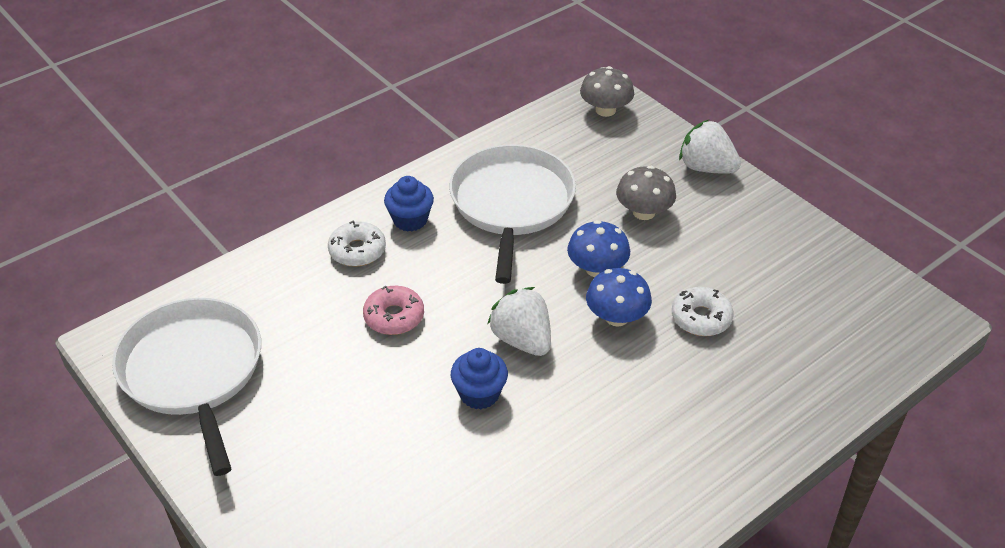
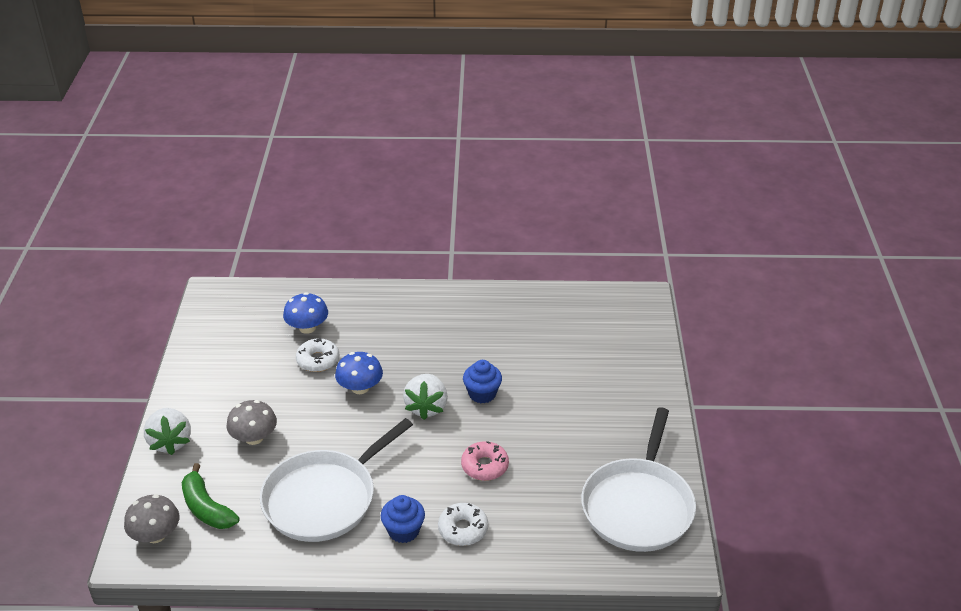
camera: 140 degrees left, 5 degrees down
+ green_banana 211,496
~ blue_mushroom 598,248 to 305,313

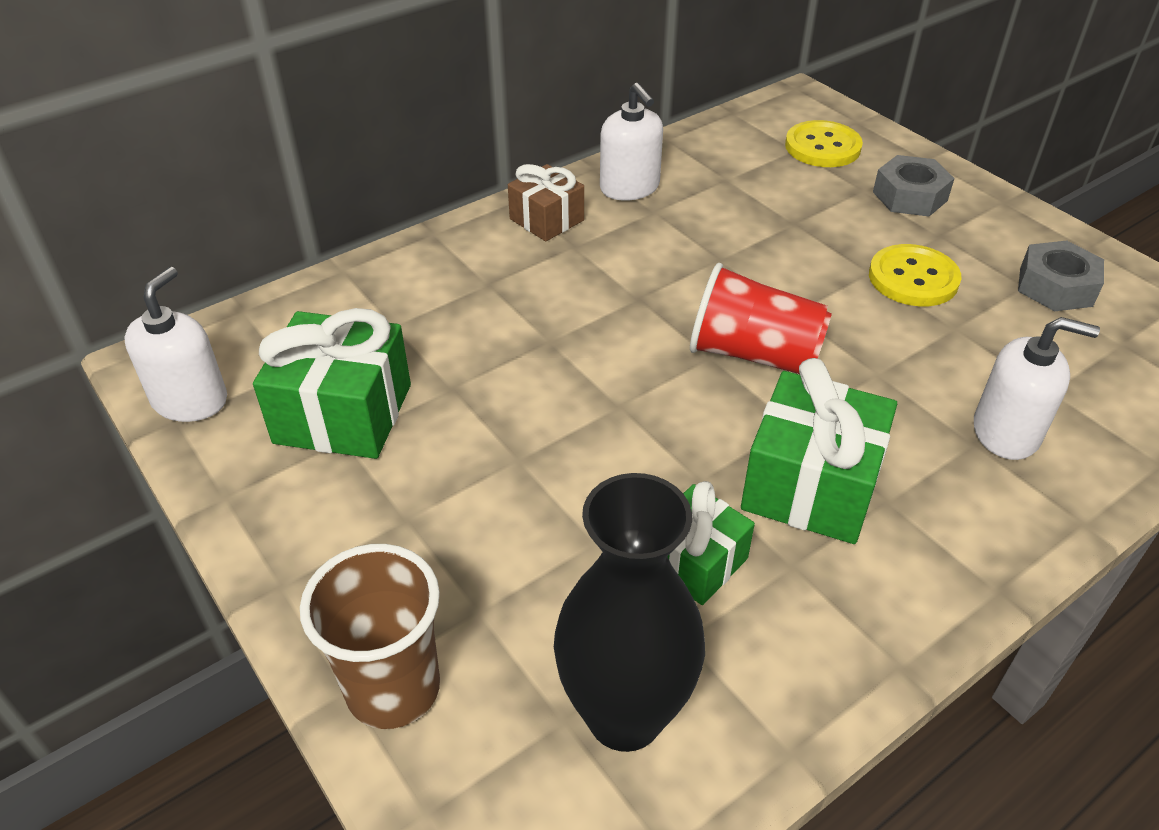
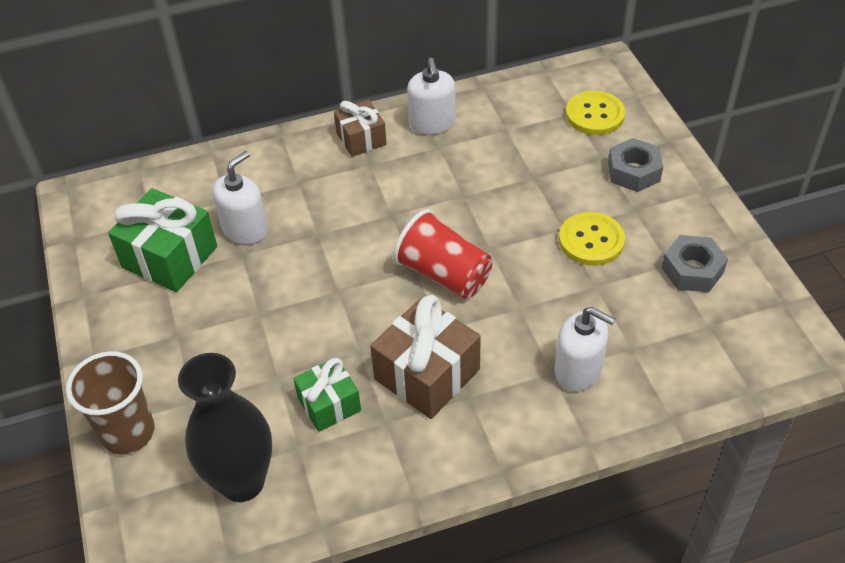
camera: 20 degrees right, 5 degrees up
~ white_soap_dispenser 175,344 to 240,198
~ green_gift 819,451 to brown_gift 425,357

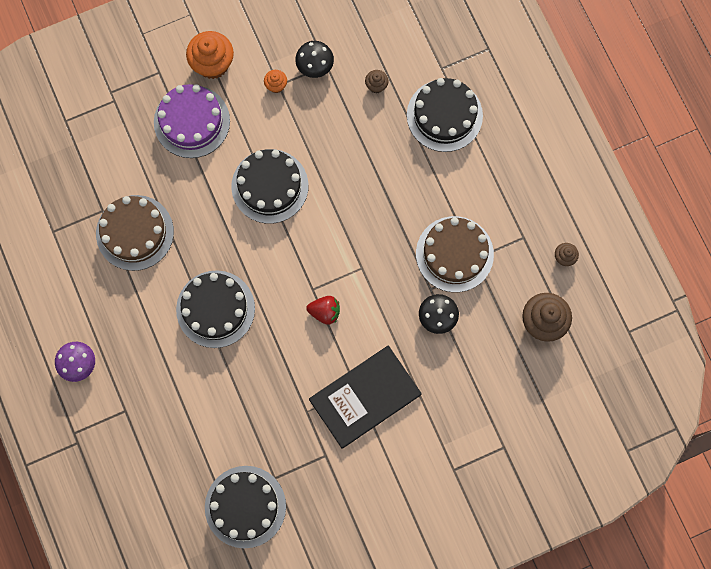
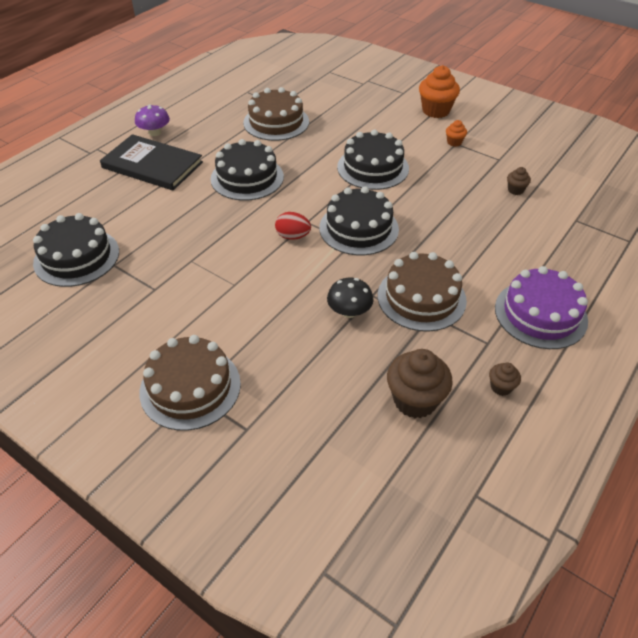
camera: 60 degrees right, 30 degrees down
~ black_book 365,397 to 151,162
+ brown_cake 190,383
~ red_strawberry 323,310 to red_egg 293,226
~ black_cake 445,115 to 359,220
~ purple_cake 192,121 to 541,307
- black_mushroom 314,59

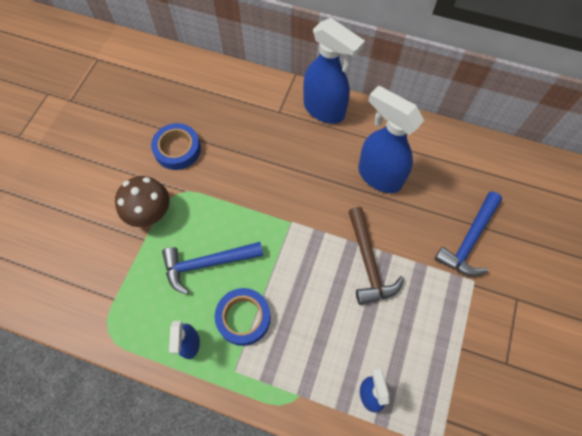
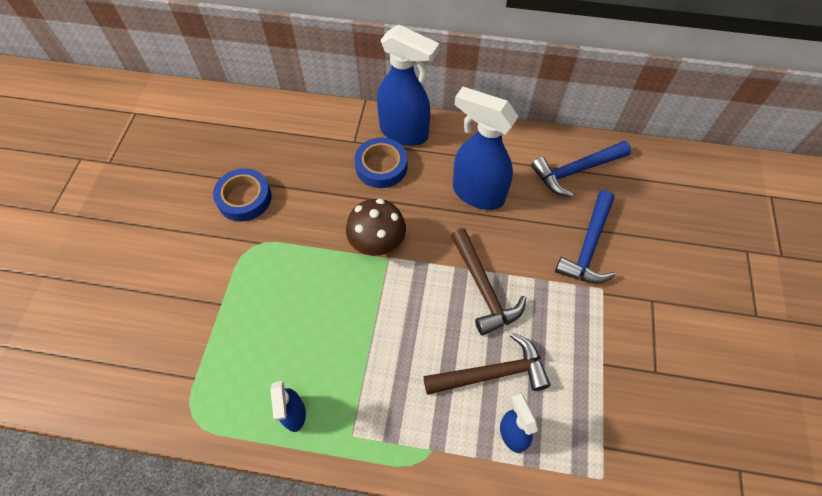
camera: 10 degrees left, 5 degrees down
~ brown_mushroom 142,201 to 376,227
~ blue_tape 243,317 to 381,162
+ brown_hammer 487,363
~ blue_hammer 212,268 to 581,169

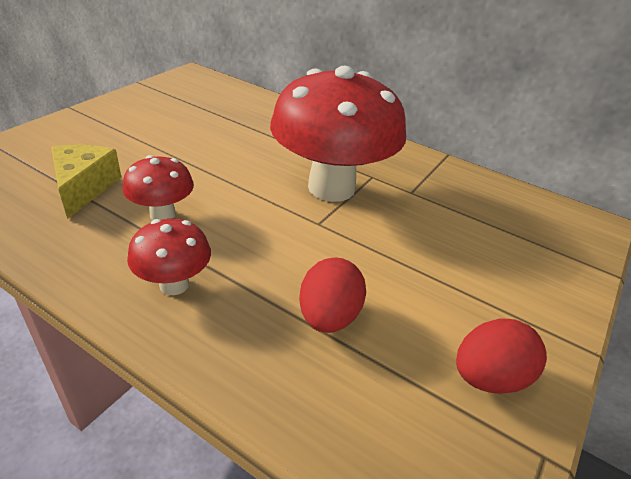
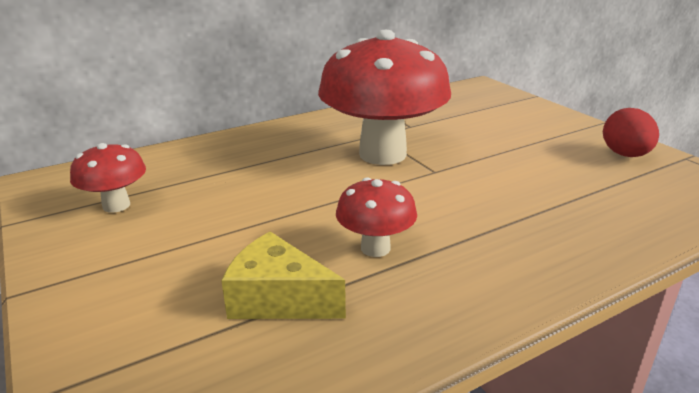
camera: 60 degrees left, 10 degrees down
~ red_mushroom 169,257 to 108,178
- red_egg 332,295

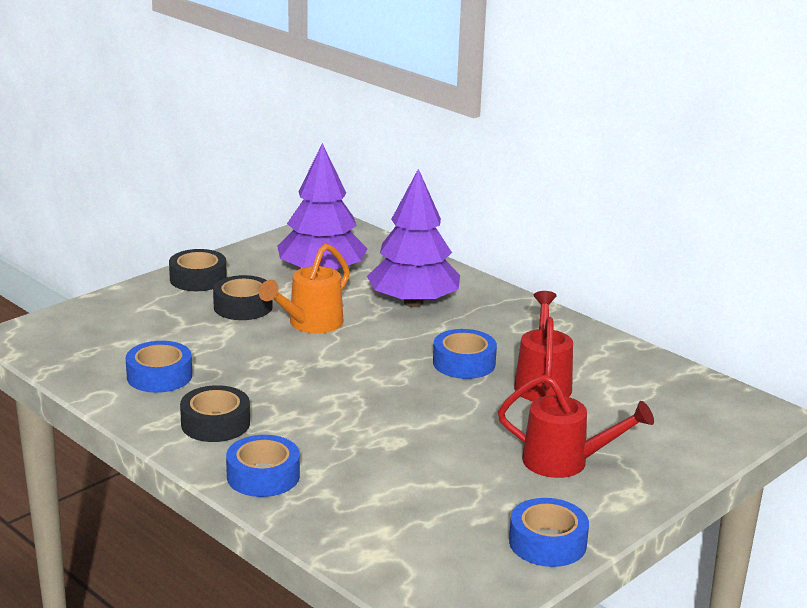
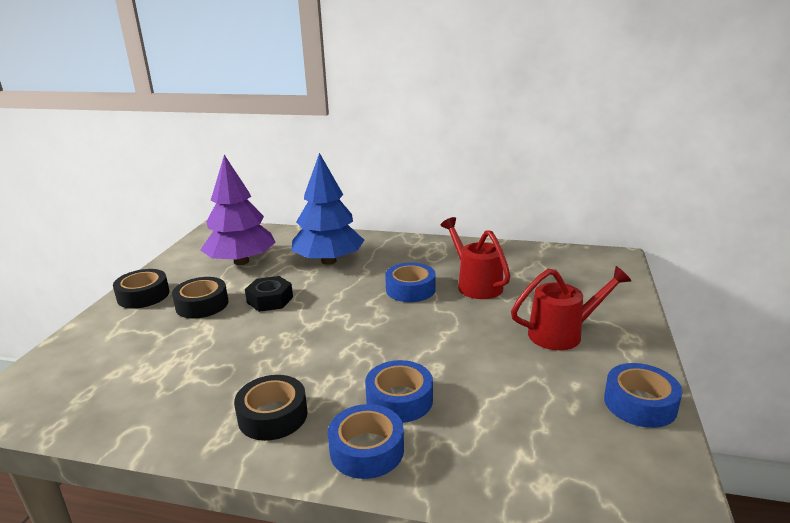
camera: 30 degrees left, 0 degrees up
~ orange_watering_can 304,288 to black_nut 269,294
~ purple_tree 413,238 to blue_tree 327,209
~ blue_tape 159,367 to 399,391

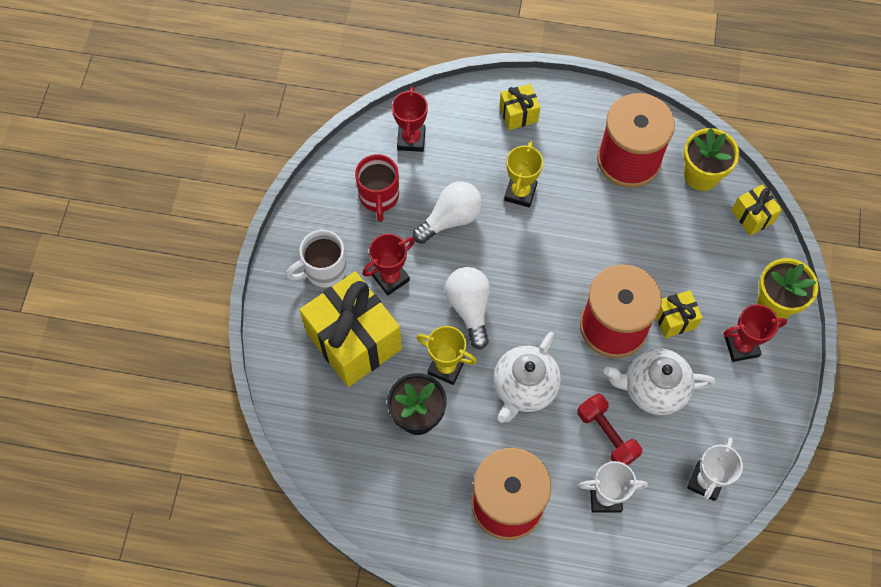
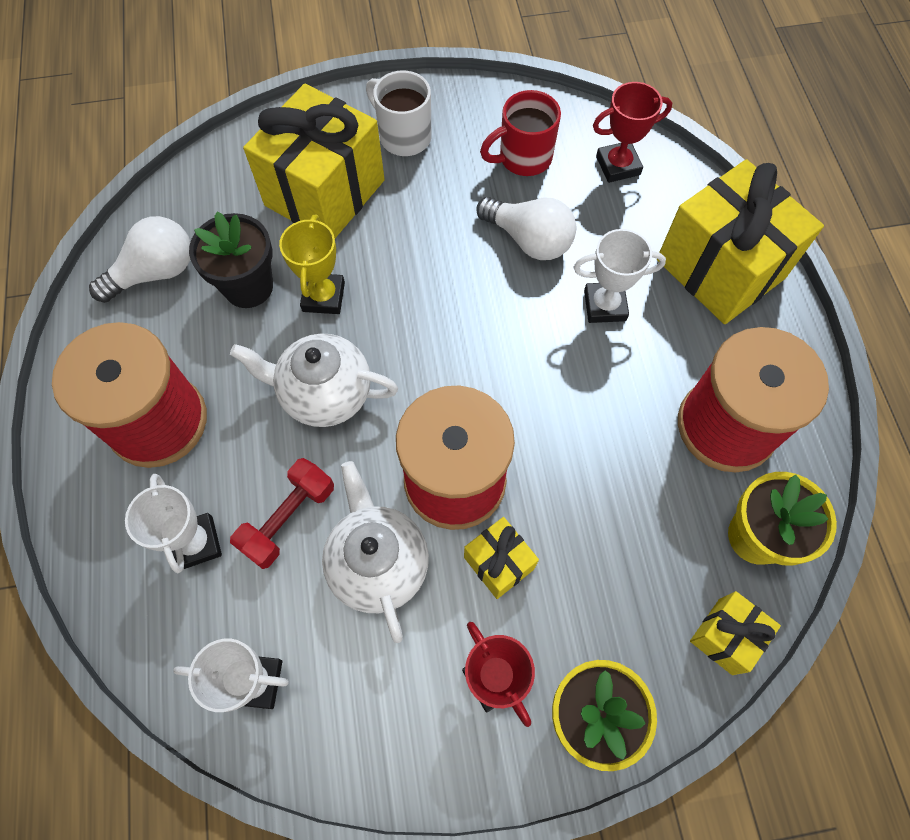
camera: 70 degrees right, 0 degrees up
~ white_light_bulb 467,308 to 139,259
~ yellow_trophy 523,174 to white_trophy 620,276
~ yellow_gift 519,107 = 740,241 x2.13
- red_trophy 388,264

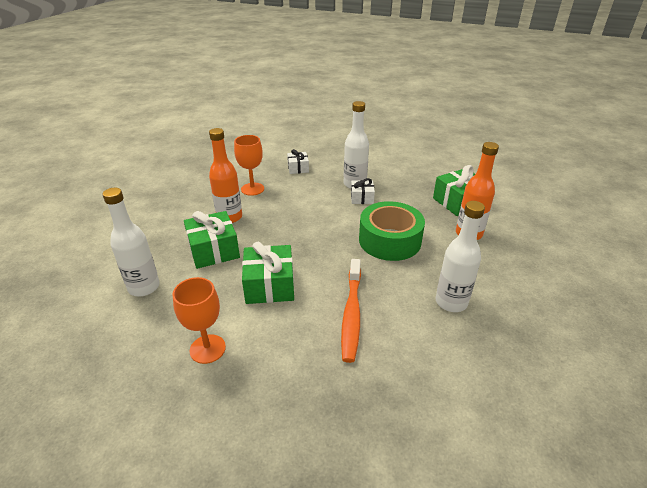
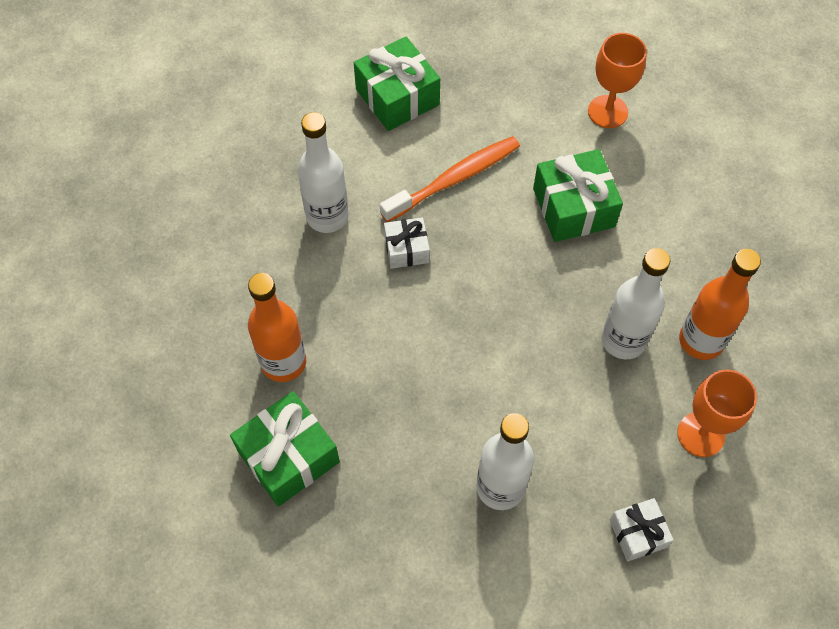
camera: 170 degrees right, 25 degrees up
~ green_gift 212,240 to 397,84
~ orange_toothbrush 351,311 = 450,179 60 degrees clockwise
~ white_gift 363,191 to 407,243
~ white_bottle 131,242 to 635,303
- green_tape 392,231

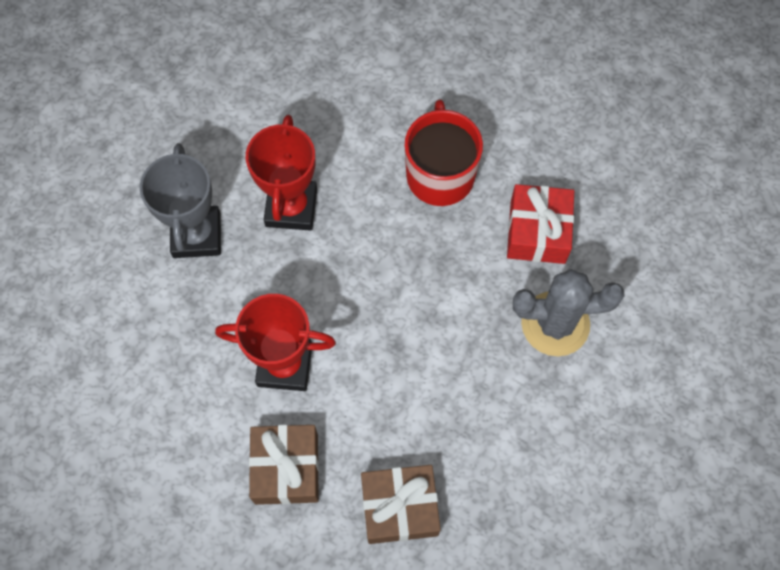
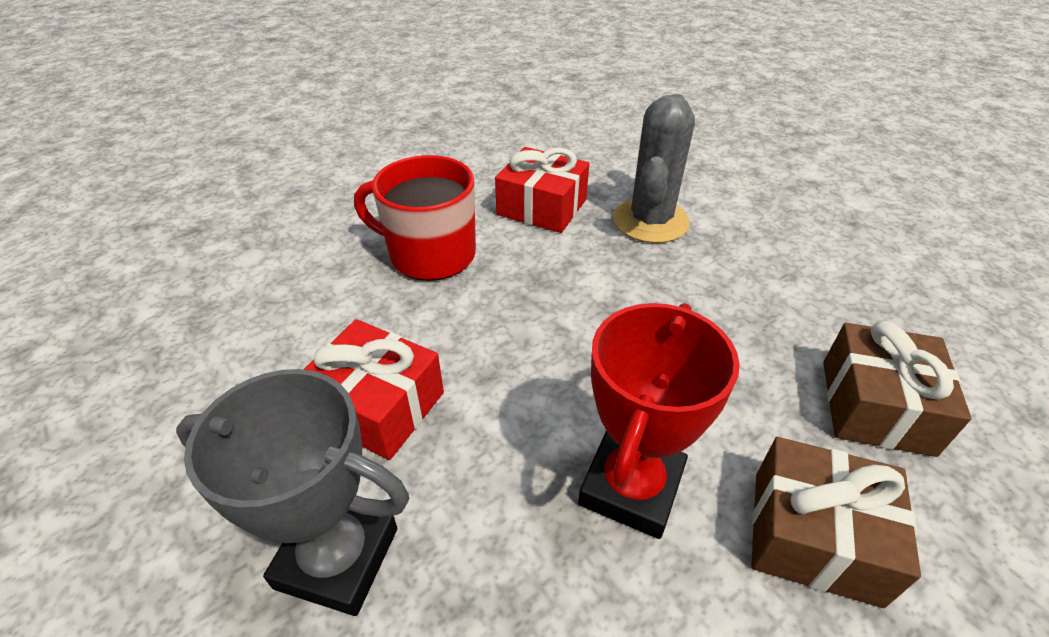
camera: 70 degrees left, 25 degrees down
~ red_trophy 281,173 to red_gift 373,389

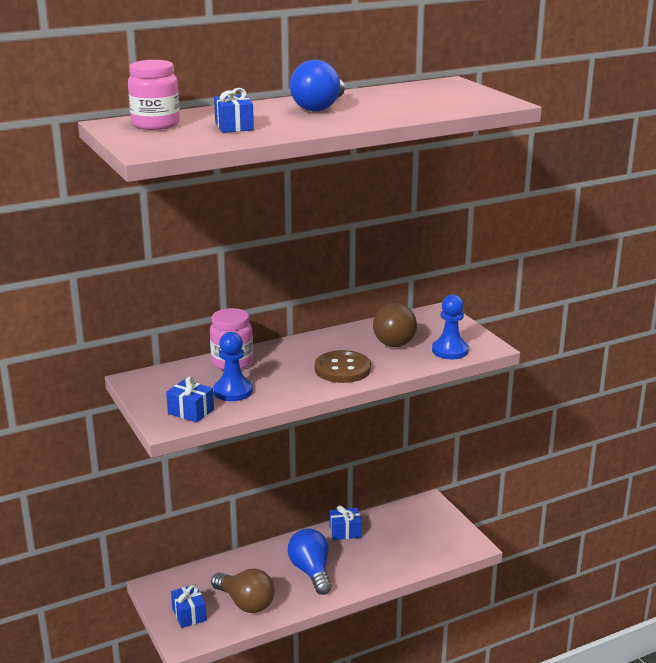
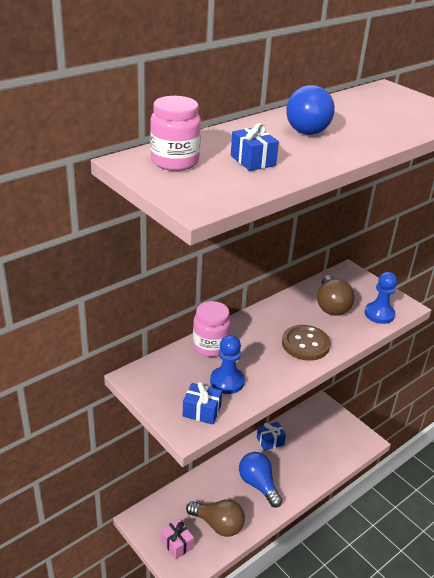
camera: 15 degrees left, 10 degrees up
~ blue_gift 189,606 to pink_gift 177,539

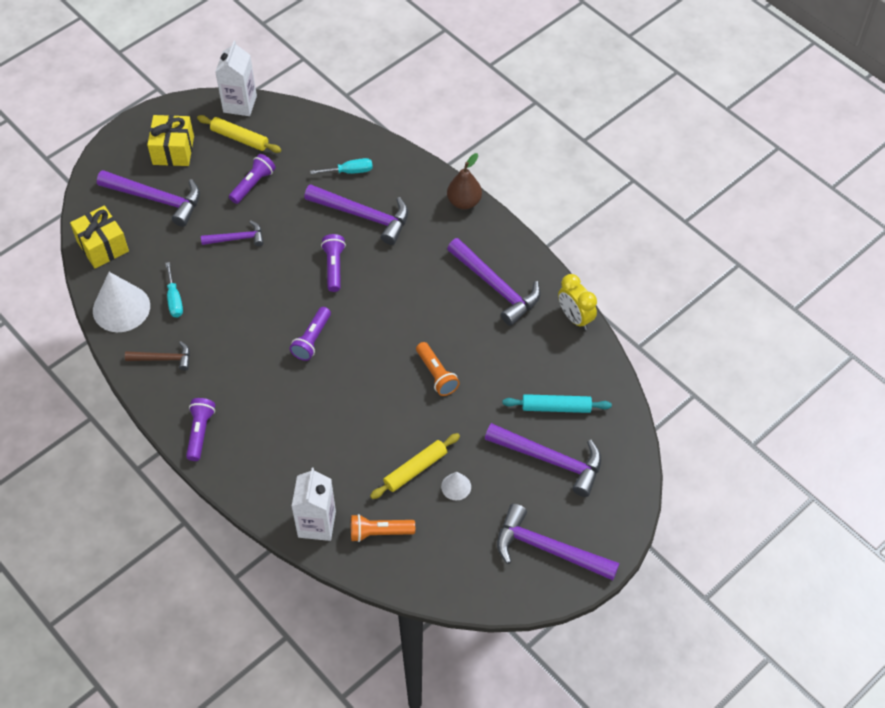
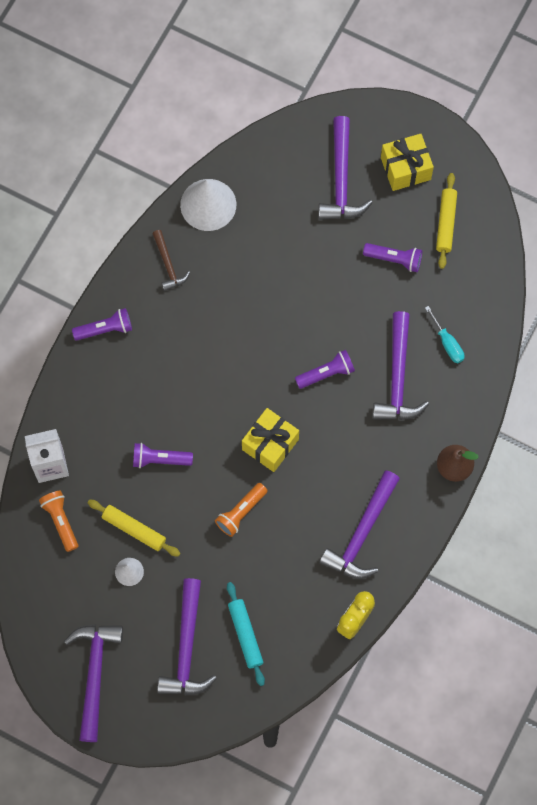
camera: 70 degrees right, 15 degrees up
~ purple_flashlight 310,334 to 163,455
~ yellow_gift 99,237 to 270,440
- turquoise_screwdriver 174,290
- purple_hammer 232,233
- white_carton 236,78

